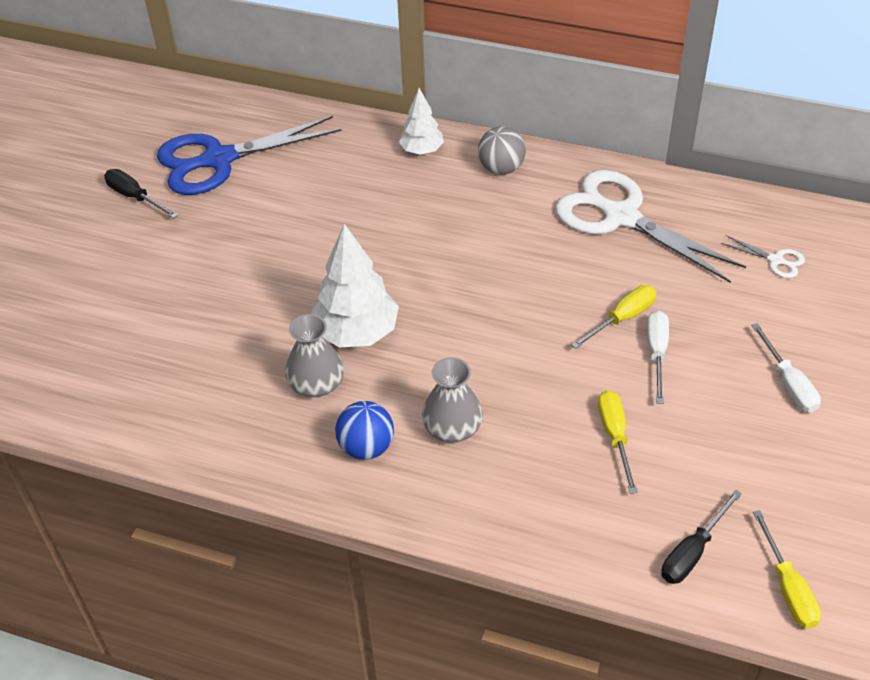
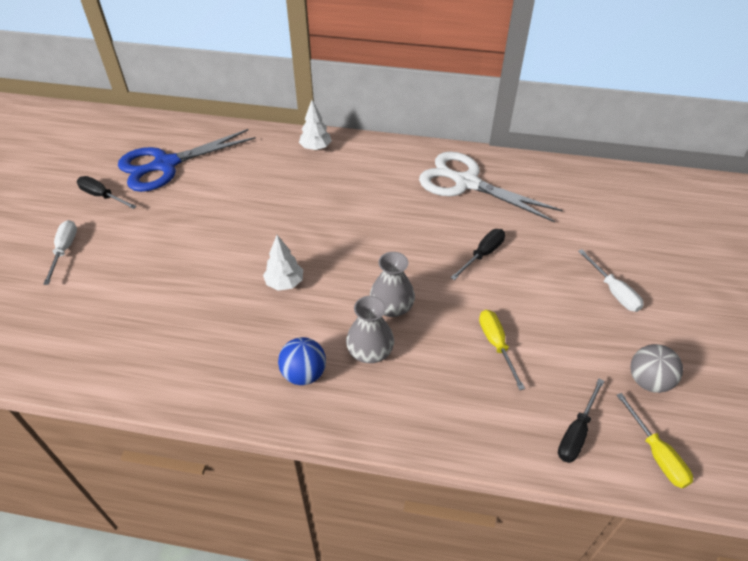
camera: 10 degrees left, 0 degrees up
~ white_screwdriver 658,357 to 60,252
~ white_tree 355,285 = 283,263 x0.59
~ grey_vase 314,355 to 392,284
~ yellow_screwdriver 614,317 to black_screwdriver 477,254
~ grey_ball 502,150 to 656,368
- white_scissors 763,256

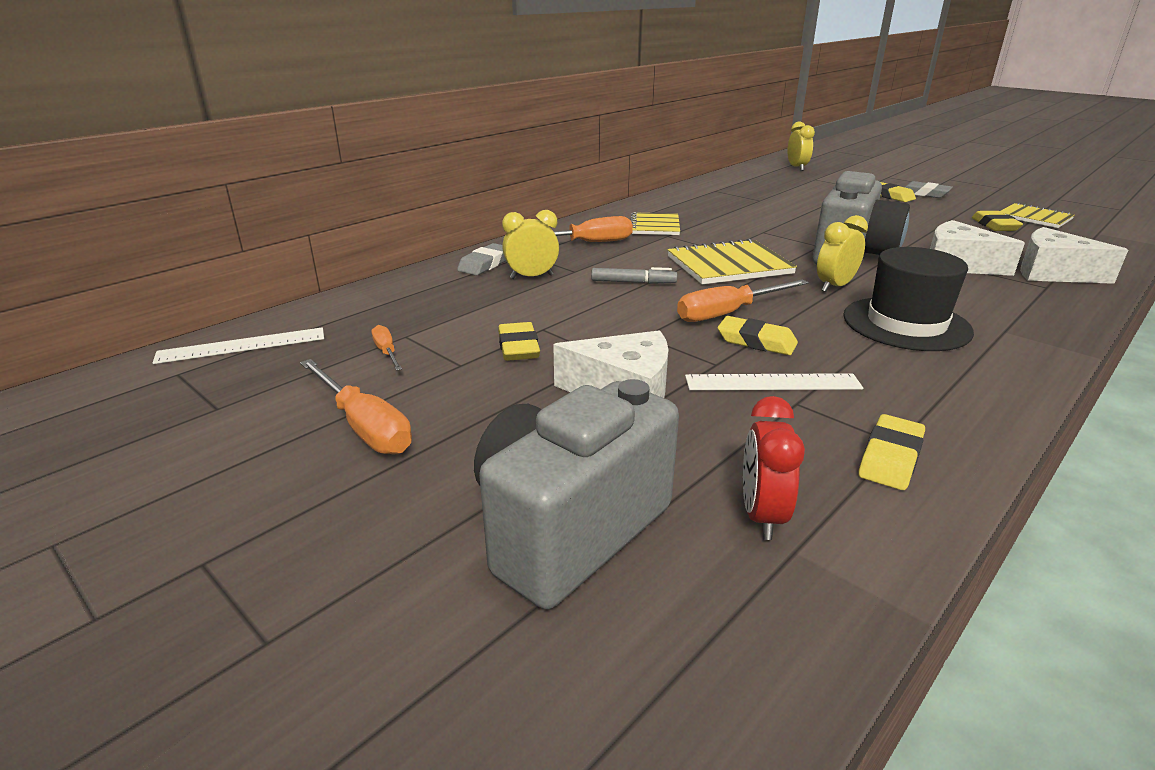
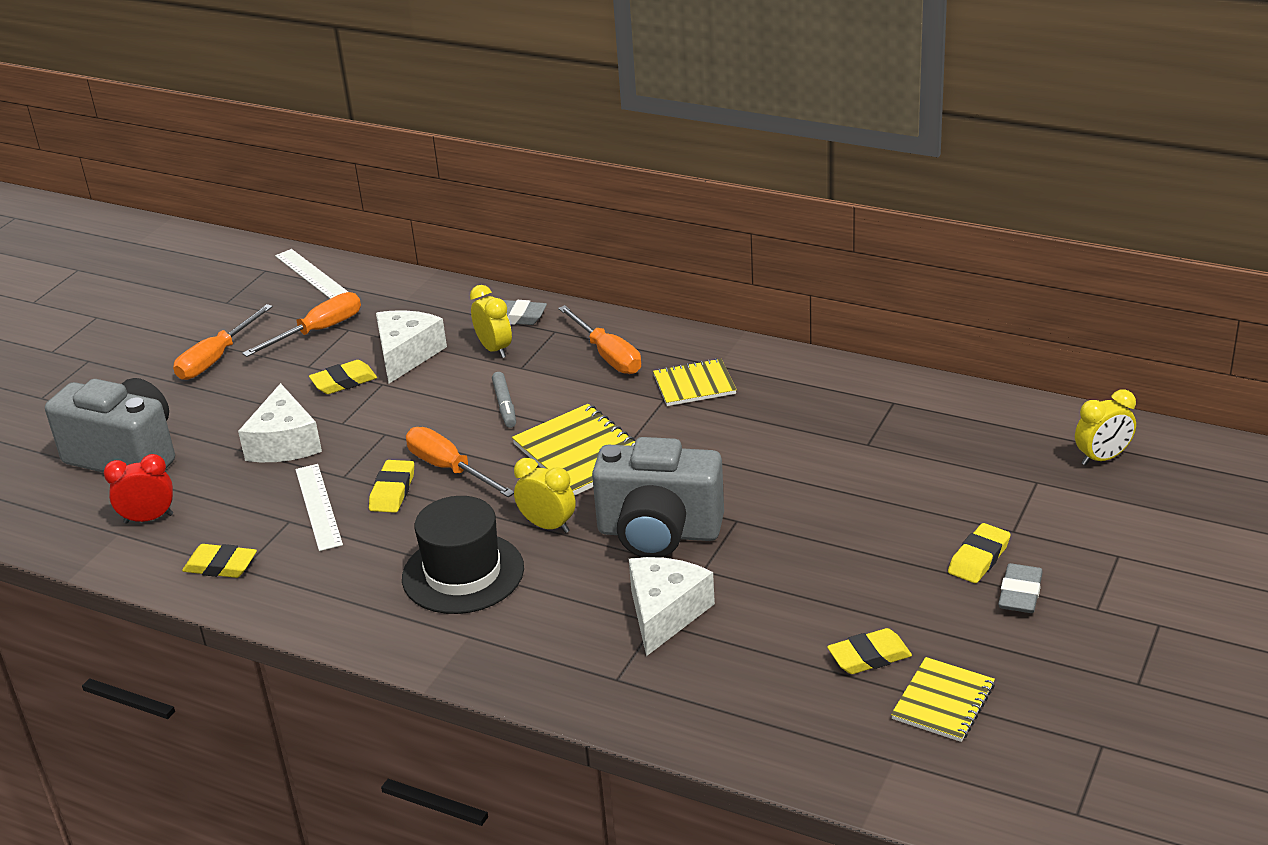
camera: 75 degrees right, 5 degrees up
~ orange_screwdriver 387,348 = 301,324 x1.89
~ white_cheese 1074,255 to 411,346

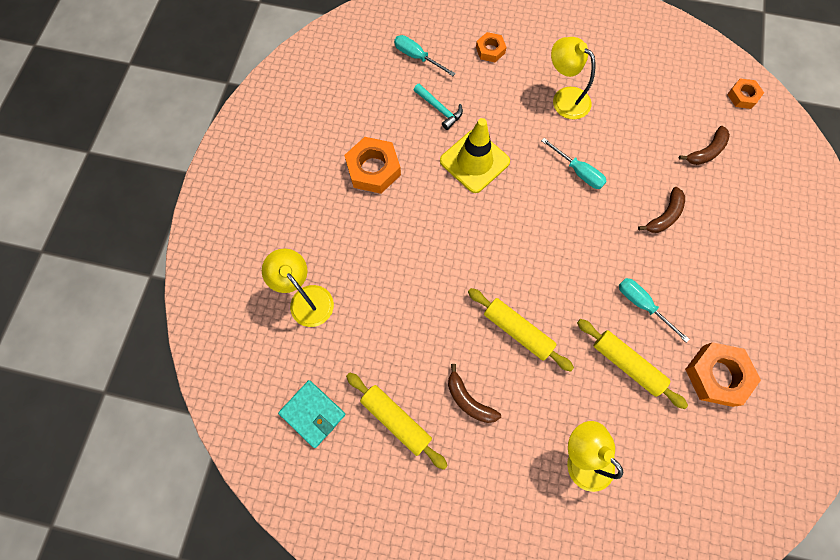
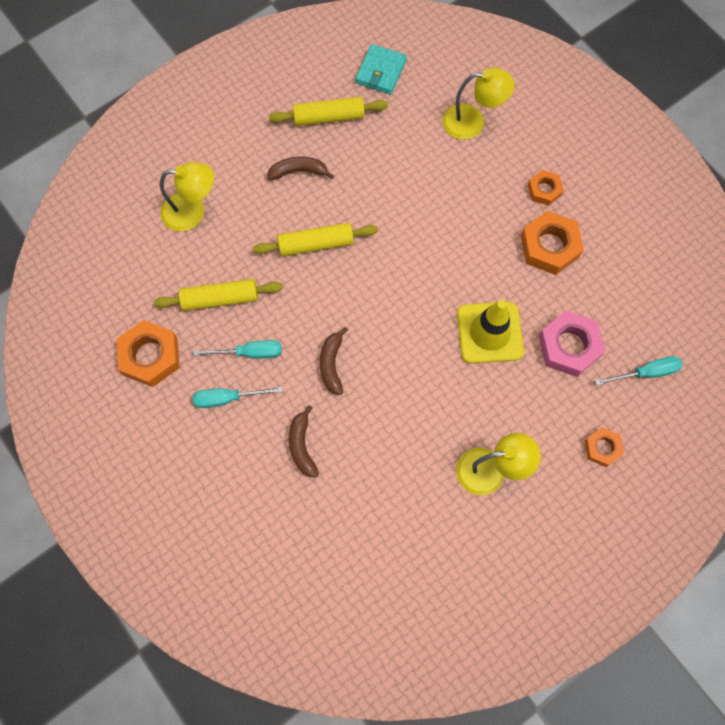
camera: 130 degrees right, 0 degrees up
~ turquoise_screwdriver 574,163 to 238,397
~ brown_banana 704,145 to 334,361
~ turquoise_wallet 312,414 = 381,69 60 degrees counterclockwise
~ orange_nut 745,93 to 546,188
~ turquoise_hammer 438,107 to pink_nut 572,343

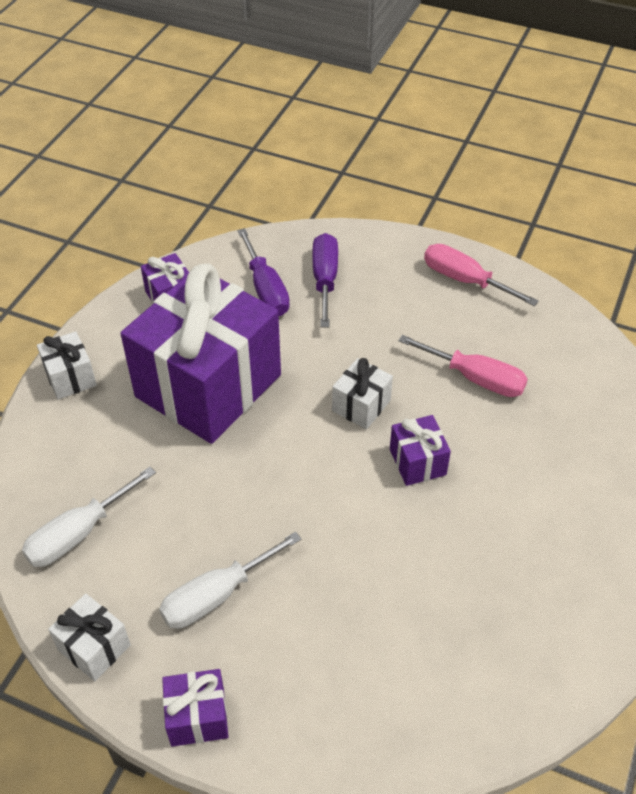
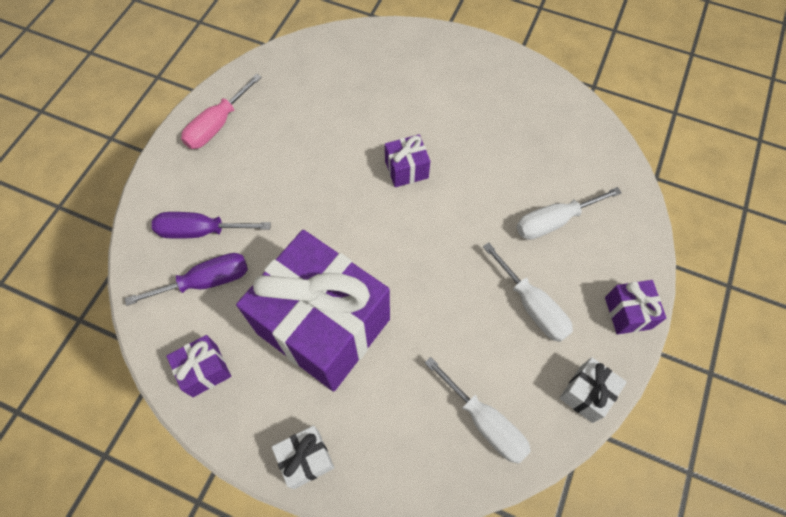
camera: 90 degrees left, 15 degrees up
+ white_screwdriver 568,213
- white_gift 362,393
- pink_screwdriver 463,366

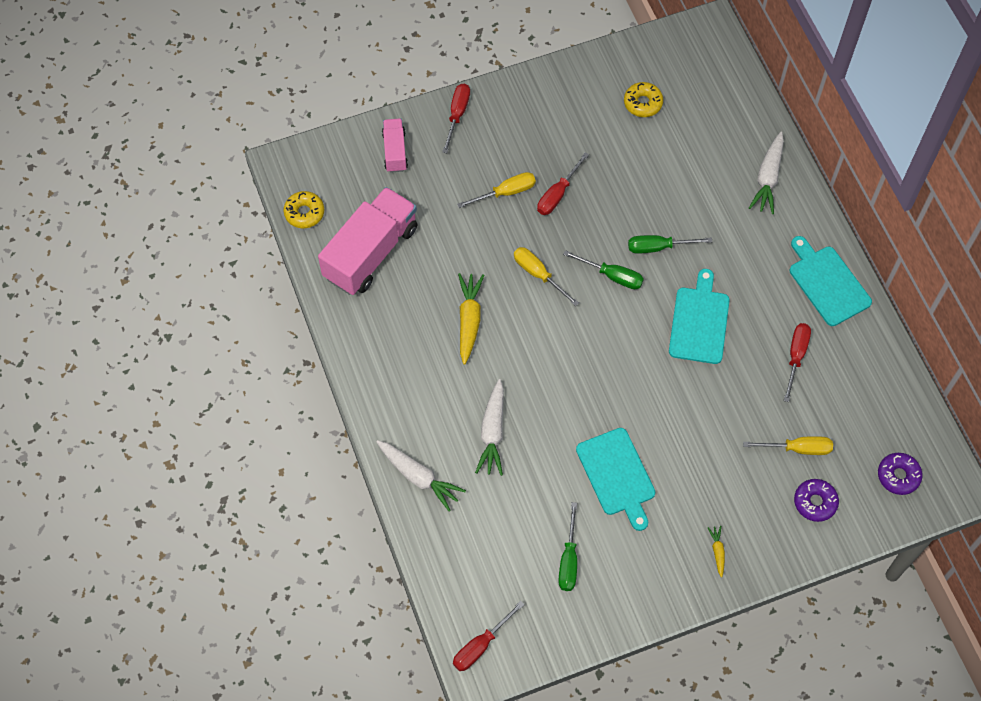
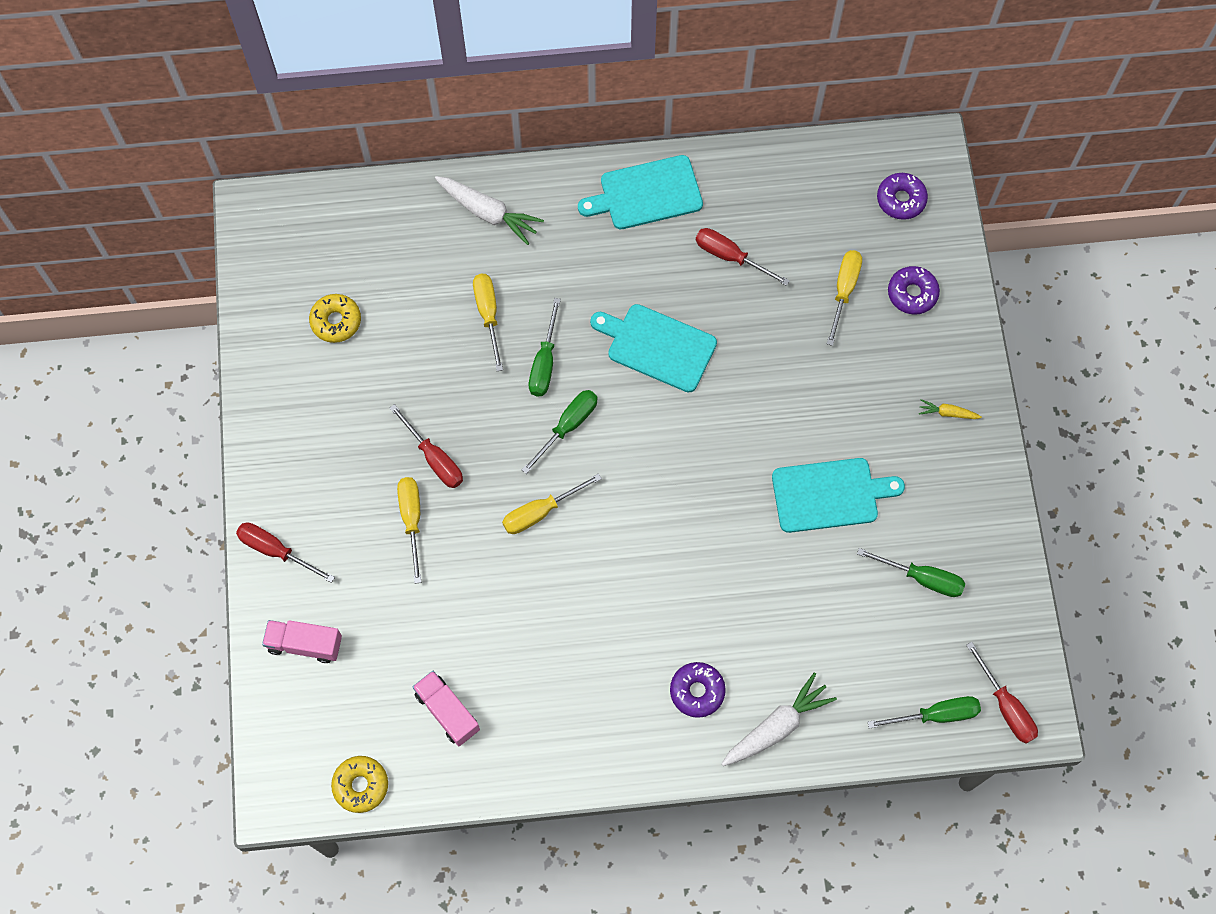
camera: 75 degrees left, 5 degrees up
~ pink_truck 367,241 = 446,708 x0.51
+ yellow_screwdriver 488,322
+ purple_donut 698,690
+ green_screwdriver 924,712
- yellow_carrot 471,318
- white_carrot 489,427

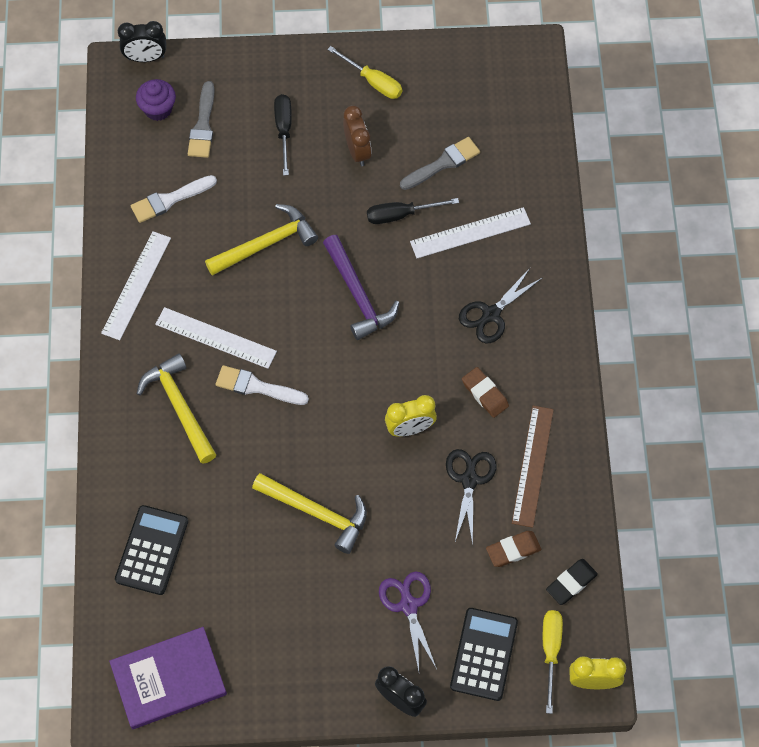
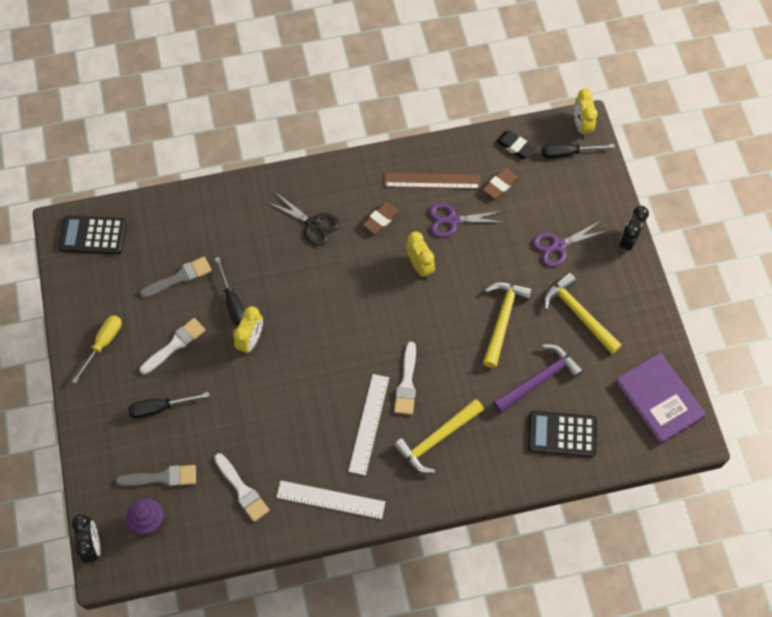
camera: 100 degrees left, 0 degrees up
~ black_calculator 484,654 to 92,235
~ grey_brush 440,163 = 176,277 105 degrees clockwise
~ brown_clock 357,135 to white_brush 173,346
+ yellow_clock 248,330
~ black_scissors 471,497 to purple_scissors 467,220
~ brown_eraser 513,549 = 500,183 75 degrees clockwise
~ purple_hammer 361,287 to 538,379
~ yellow_screwdriver 553,662 to black_screwdriver 578,151
~ yellow_hammer 261,240 to 582,313
- white_ruler 470,232

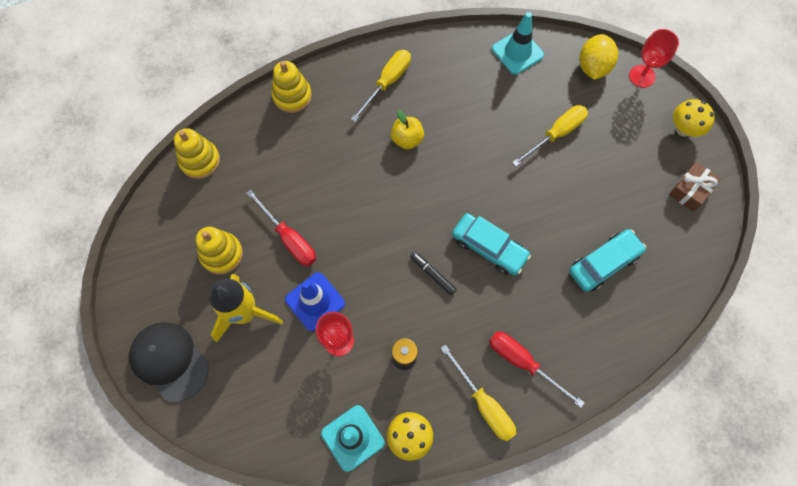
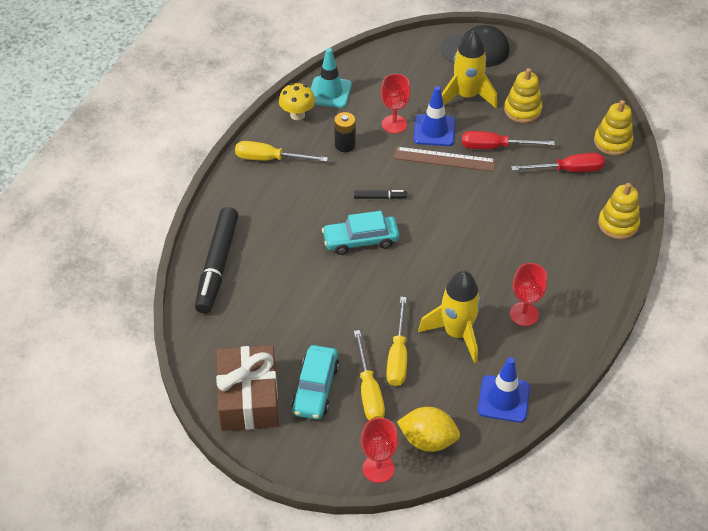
camera: 135 degrees right, 20 degrees down
+ black_marker 216,260
~ brown_gift 695,187 = 247,388 x1.78
~ turquoise_car 607,260 to 315,382
~ yellow_screwdriver 381,86 to 369,375
+ brown_ruler 445,159
~ yellow_lemon 598,57 = 428,429 45 degrees counterclockwise
+ yellow_rocket 449,316
~ turquoise_traffic_cone 518,43 to blue_traffic_cone 504,389
+ red_goblet 528,294
~ red_screwdriver 537,370 to 558,162
- yellow_apple 407,130
- yellow_mushroom 694,118

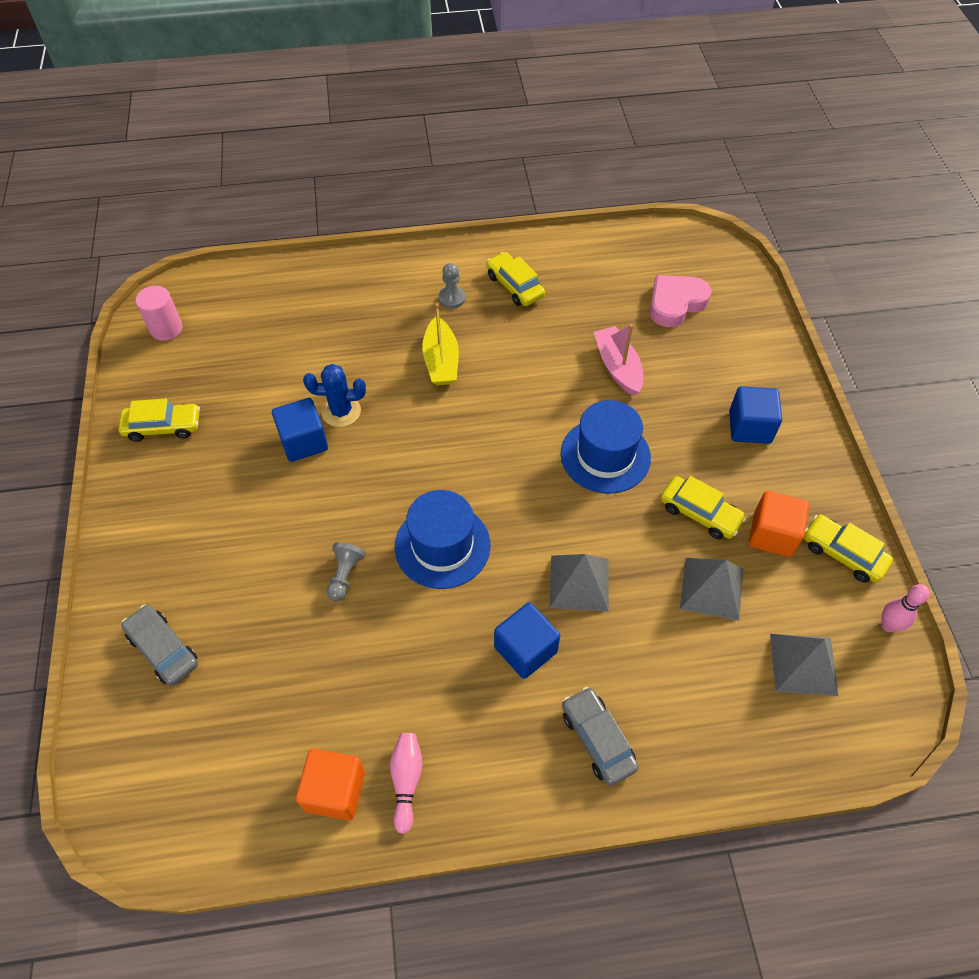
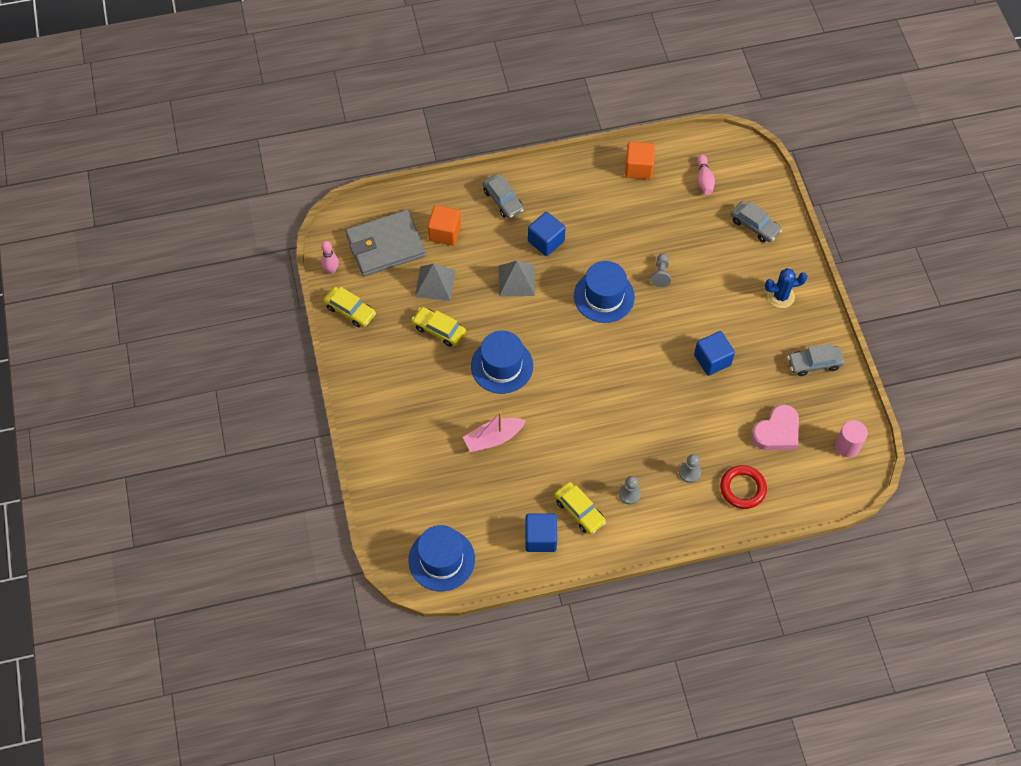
camera: 175 degrees right, 5 degrees up
~ grey_pyramid 804,665 to grey_wallet 385,243
+ blue_hat 441,558
~ orange_cube 779,524 to 444,225
~ pink_boat 618,360 = 494,431 90 degrees clockwise
~ blue_cube 755,415 to 541,533
+ grey_pawn 690,468
~ pink_bowling_pin 406,783 to 706,174
+ red_ring 743,487
~ pink_heart 681,301 to 775,427
~ blue_cactus 334,395 to 786,288
~ yellow_car 159,420 to grey_car 815,360
- yellow_boat 440,344

